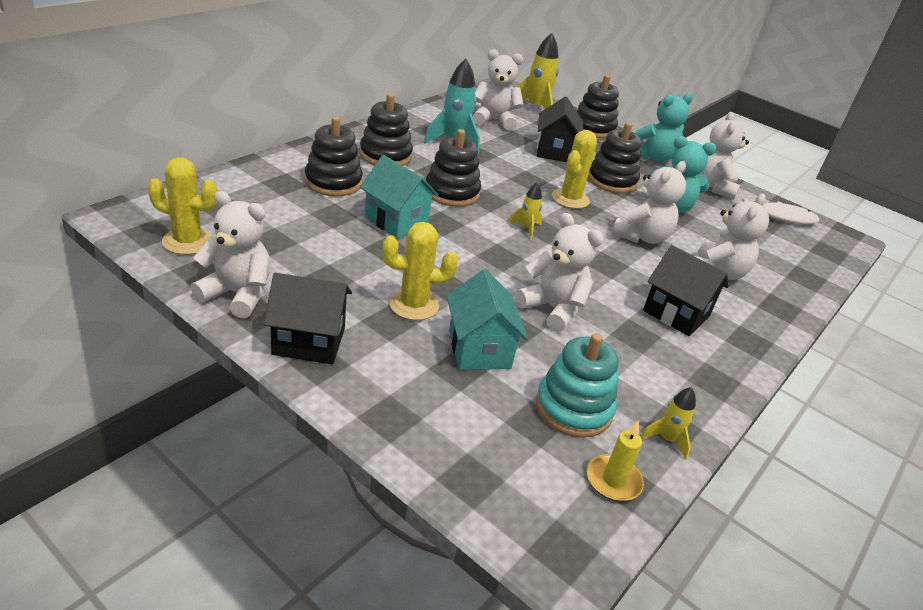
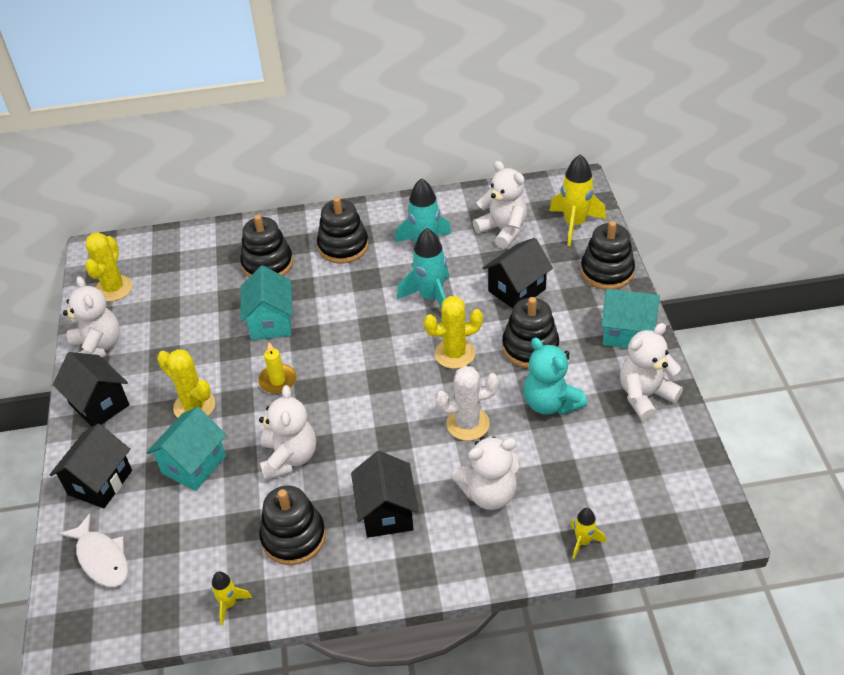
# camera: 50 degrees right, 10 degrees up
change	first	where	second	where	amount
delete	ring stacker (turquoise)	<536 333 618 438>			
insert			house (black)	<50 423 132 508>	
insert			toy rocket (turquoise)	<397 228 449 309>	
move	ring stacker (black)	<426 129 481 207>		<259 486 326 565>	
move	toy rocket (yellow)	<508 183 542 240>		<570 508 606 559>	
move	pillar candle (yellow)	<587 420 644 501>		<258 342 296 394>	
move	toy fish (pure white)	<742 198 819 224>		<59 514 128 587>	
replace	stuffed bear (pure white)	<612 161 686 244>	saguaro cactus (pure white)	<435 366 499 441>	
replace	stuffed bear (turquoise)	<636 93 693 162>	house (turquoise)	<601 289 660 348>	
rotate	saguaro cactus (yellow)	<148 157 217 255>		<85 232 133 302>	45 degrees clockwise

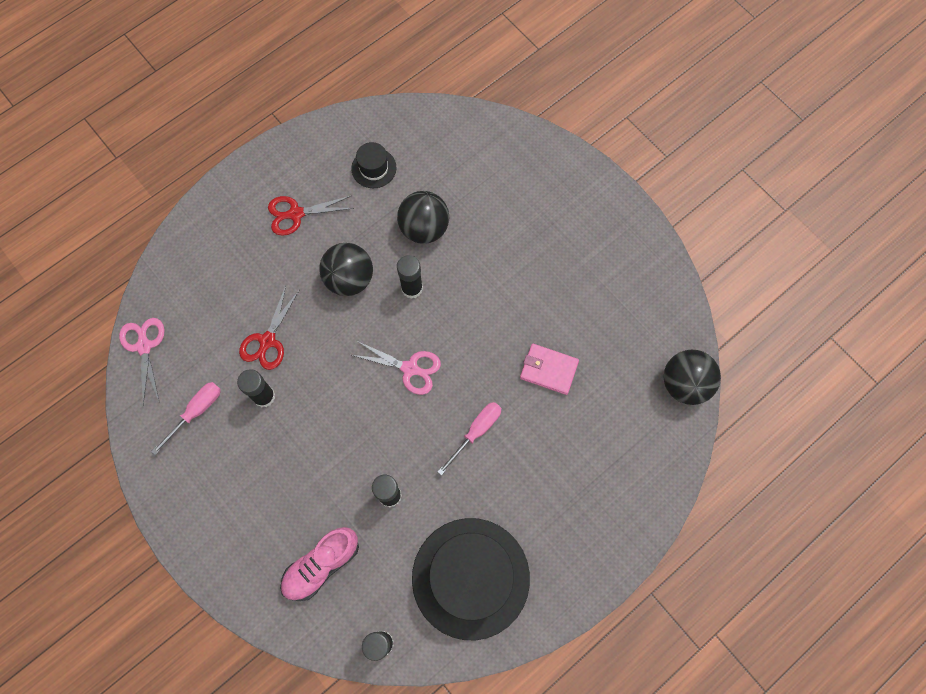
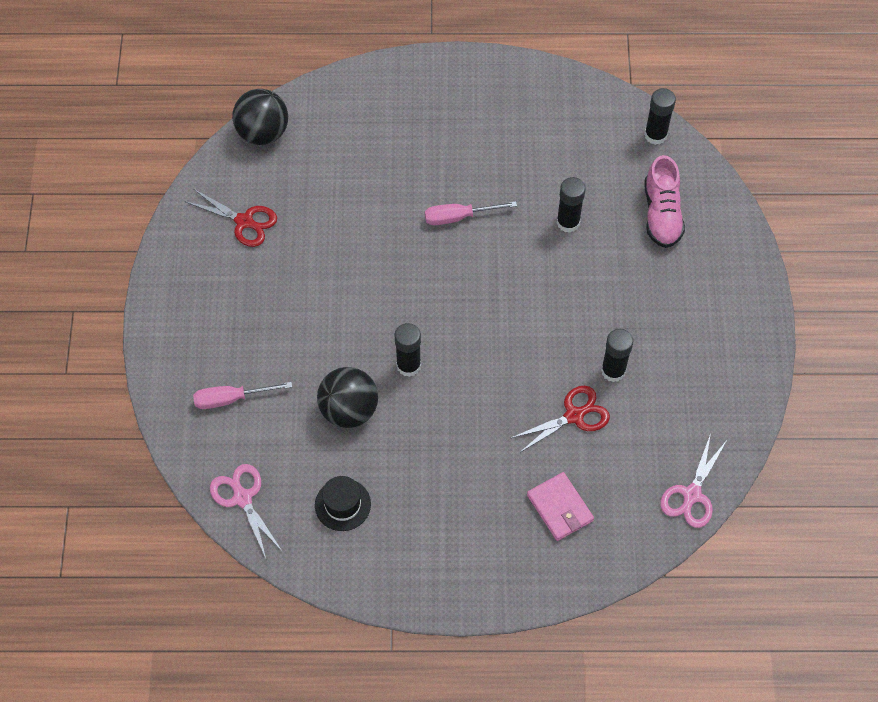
# camera: 140 degrees left, 10 degrees down
change	first	where	second	where	amount
delete	ball (black)	<319 243 373 296>			
delete	hat (black)	<412 518 530 640>			
move	screwdriver (rose-pink)	<151 382 221 455>		<193 382 292 409>	
move	shears (crimson)	<268 196 354 236>		<184 189 277 247>	
move	shears (rose-pink)	<352 341 441 395>		<210 464 283 558>	
move	wallet (rose-pink)	<520 343 579 395>		<527 472 594 541>	
rotate	lace-up shoe (rose-pink)	<280 527 359 601>		<644 155 685 248>	90 degrees clockwise

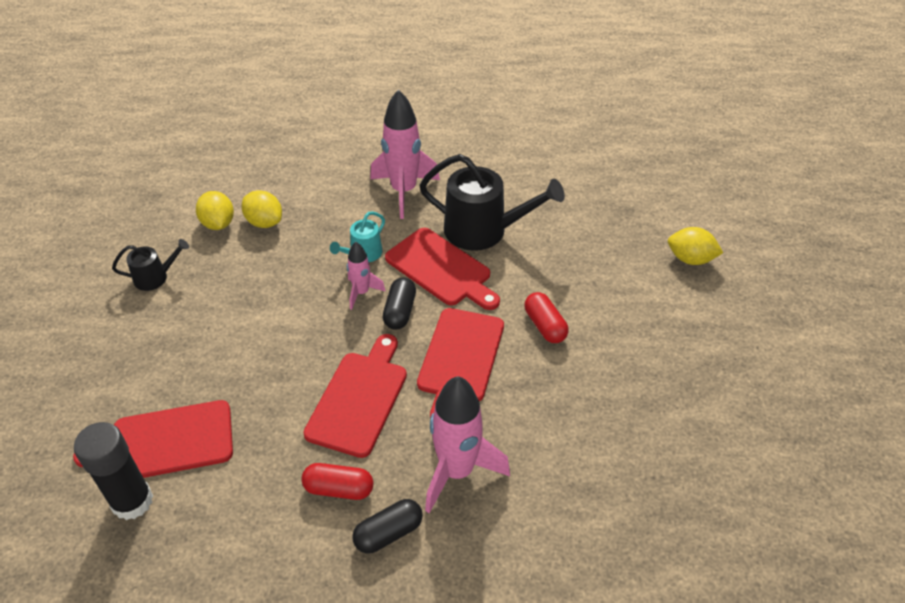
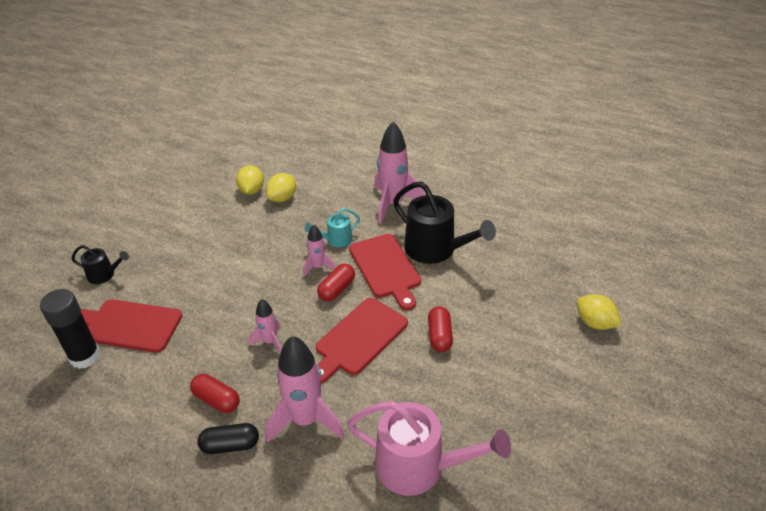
# camera: 25 degrees right, 5 degrees down
change	first	where	second	where	amount
insert			watering pot (rose-pink)	<347 401 511 496>	
move	watering pot (black)	<112 239 189 291>		<71 245 129 284>	
replace	cutting board (crimson)	<303 334 407 458>	toy rocket (rose-pink)	<249 299 281 353>	
recolor	capsule (black)	<383 278 416 330>	capsule (crimson)	<317 264 355 302>	
rotate	lemon (yellow)	<242 190 282 228>		<266 173 296 202>	60 degrees clockwise

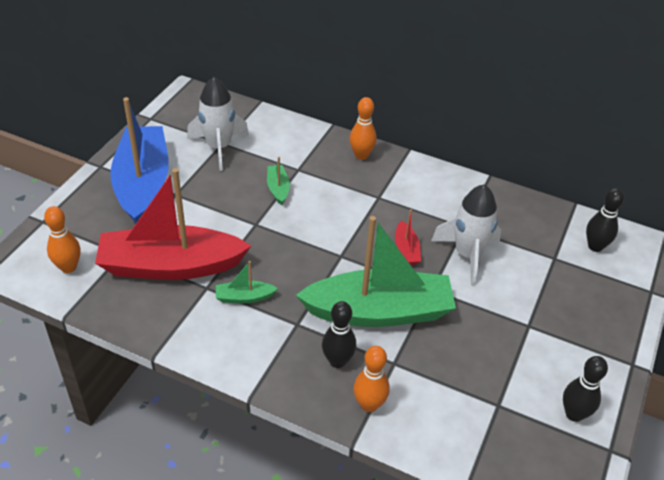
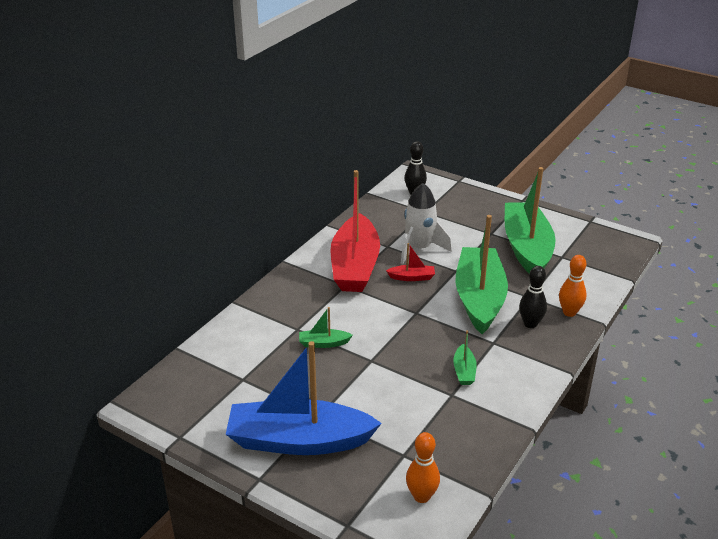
# camera: 80 degrees left, 10 degrees down
change	first	where	second	where	amount
delete	toy rocket (pure white)	<187 77 249 171>			
delete	tenpin (orange-coloured)	<349 97 377 160>			
delete	tenpin (black)	<563 356 608 422>			
insert			boat (green)	<505 167 556 273>	
move	boat (crimson)	<95 168 251 280>		<330 170 380 292>	

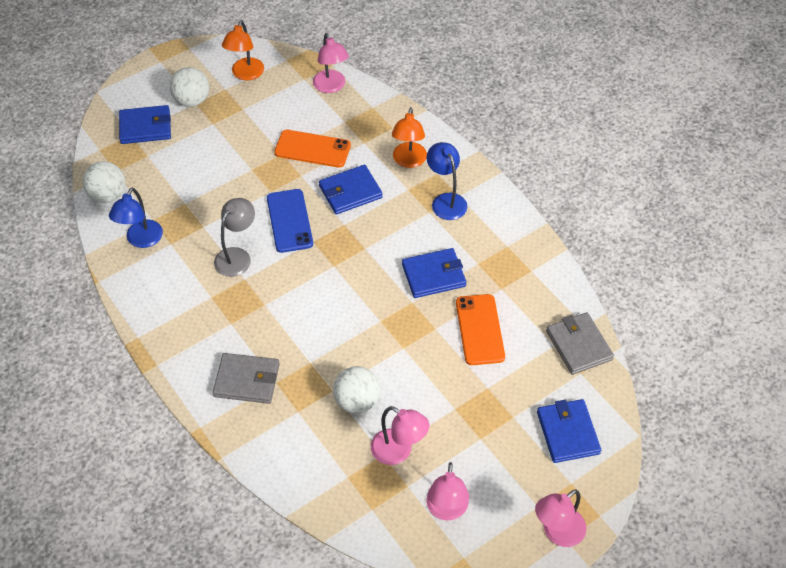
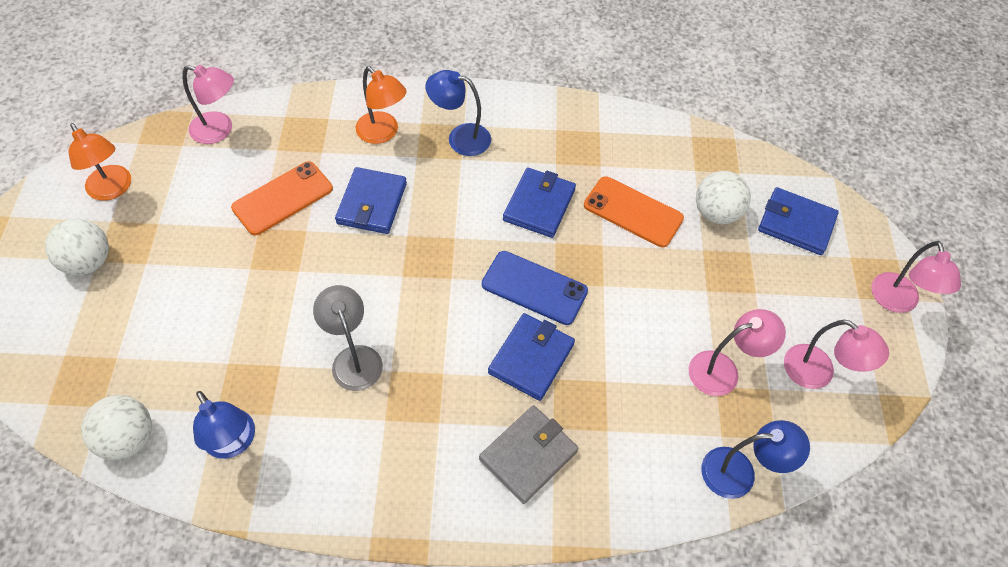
# camera: 55 degrees left, 5 degrees up
change	first	where	second	where	amount
delete	wallet (gray)	<546 312 614 375>			
insert			lamp (cobalt)	<701 420 810 499>	
move	wallet (cobalt)	<119 105 171 144>		<488 313 575 401>	
move	mobile phone (cobalt)	<267 189 313 253>		<482 251 588 325>	
move	ball (pure white)	<333 366 380 414>		<696 171 751 224>	

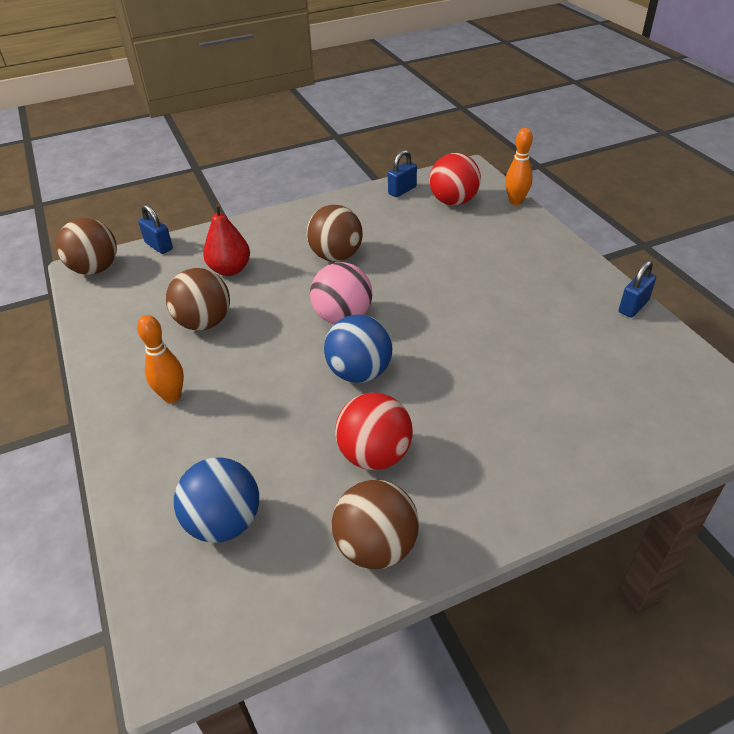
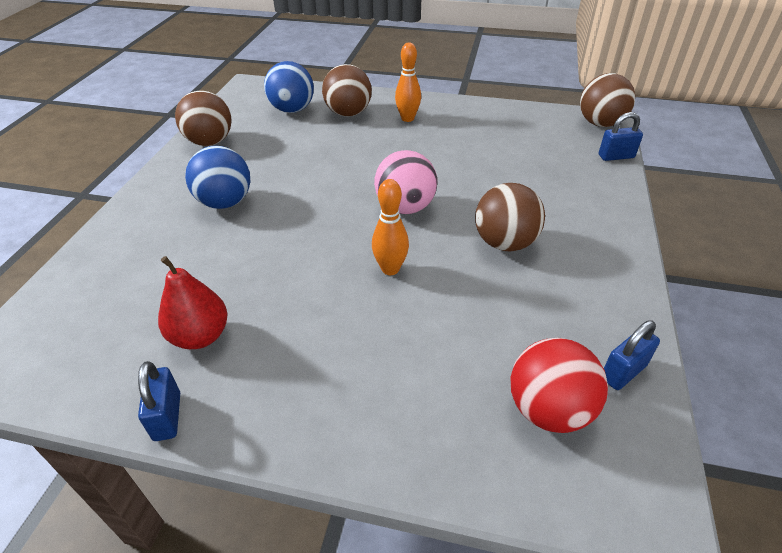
# camera: 125 degrees right, 0 degrees up
change	first	where	second	where	amount
delete	ball (crimson)	<335 393 413 470>			
move	ball (brown)	<166 268 230 330>		<322 64 372 117>	
move	toy pear (crimson)	<203 203 250 276>		<158 256 228 349>	
move	ball (cobalt)	<324 314 392 383>		<185 146 250 209>	
move	tenpin (orange-coloured)	<505 128 533 205>		<372 179 409 275>	
rotate	padlock (cobalt)	<388 150 417 197>		<604 320 660 390>	60 degrees clockwise

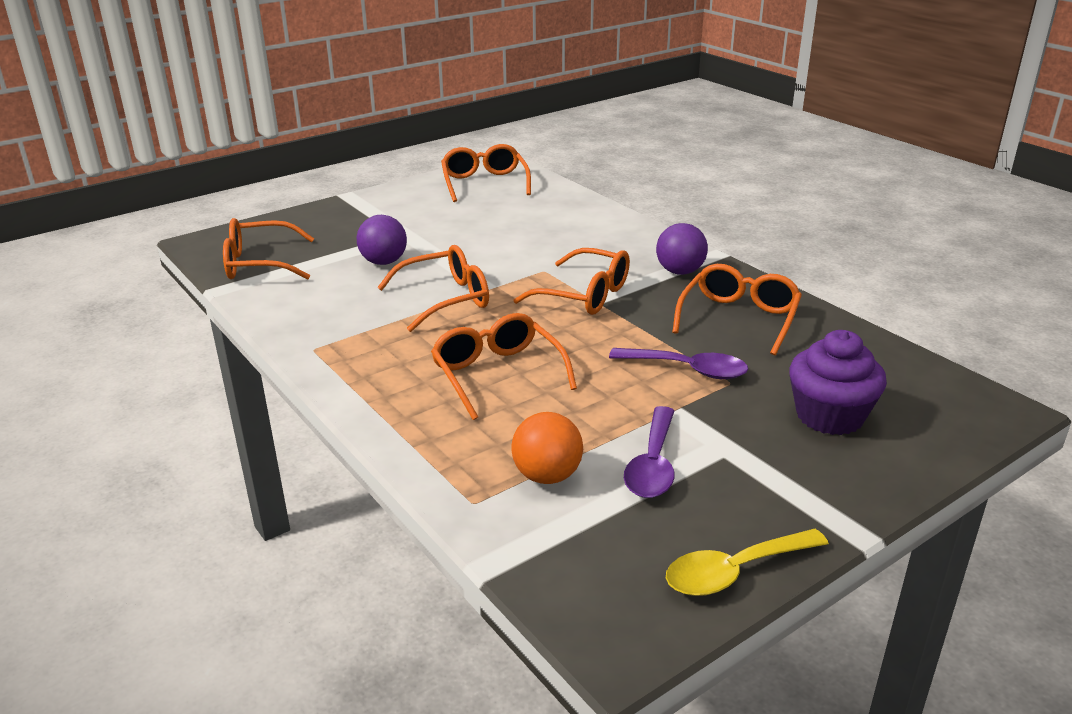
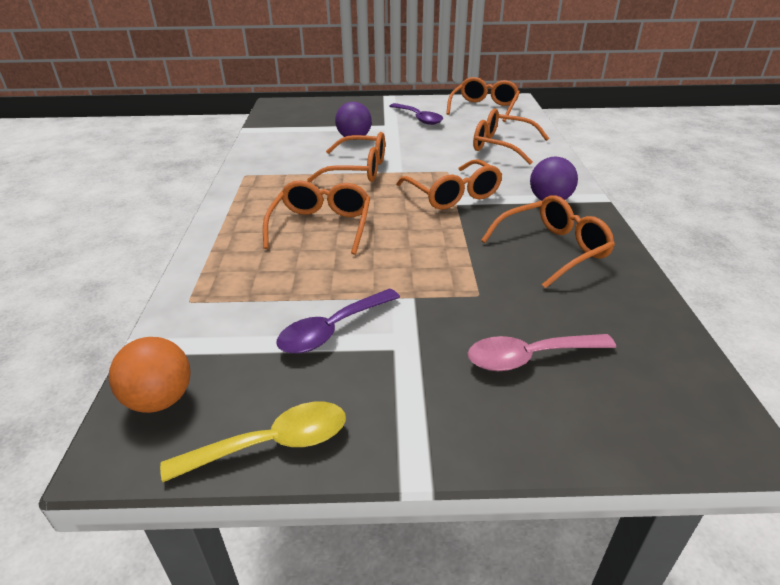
# camera: 35 degrees right, 5 degrees up
change	first	where	second	where	amount
move	spectacles (orange-coloured)	<223 218 314 280>		<473 108 549 164>	
move	ball (orange-coloured)	<511 412 583 484>		<109 337 191 413>	
move	tablespoon (royal purple)	<609 348 748 379>		<389 103 443 125>	
replace	cupcake (royal purple)	<789 330 887 435>	tablespoon (rose-pink)	<468 334 616 371>	
rotate	tablespoon (yellow)	<666 529 829 596>		<160 402 346 482>	150 degrees clockwise

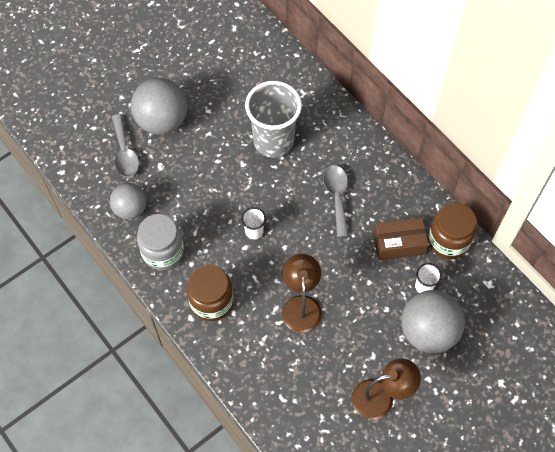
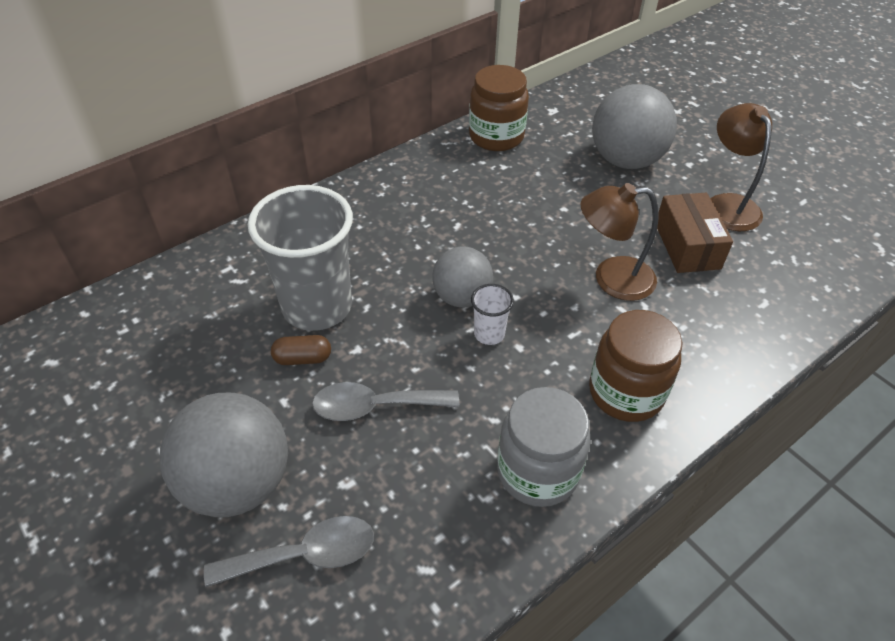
# camera: 90 degrees left, 15 degrees down
change	first	where	second	where	amount
delete	beaker (pure white)	<415 263 442 293>			
insert			capsule (brown)	<271 335 331 365>	
move	ball (gray)	<110 183 147 219>		<432 246 493 307>	
move	tablespoon (gray)	<323 165 348 237>		<312 382 459 421>	
move	package (brown)	<373 218 429 261>		<657 193 733 273>	

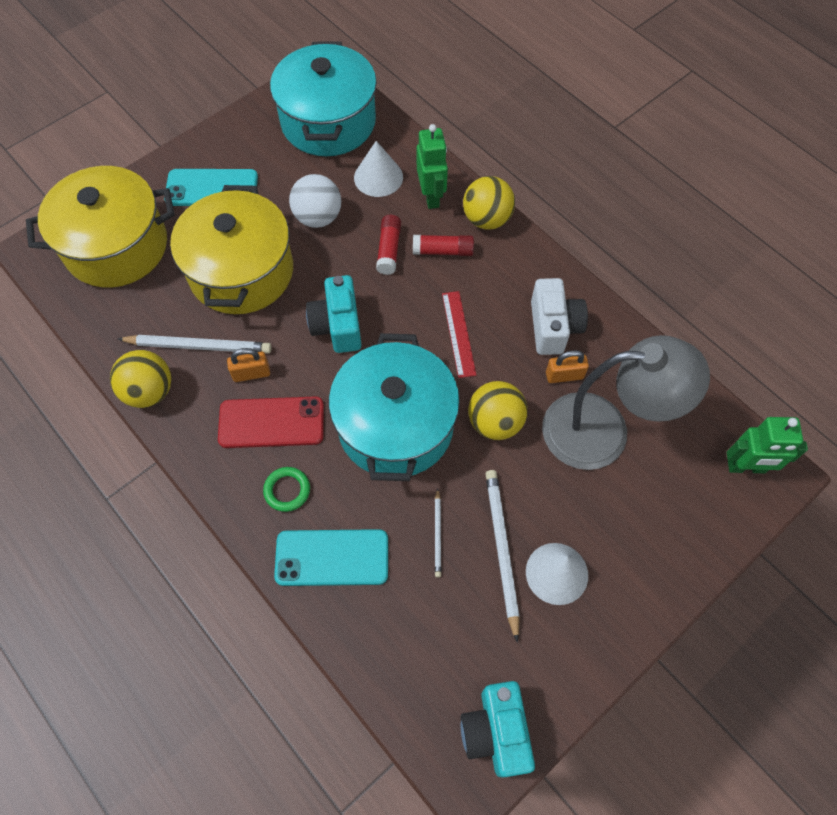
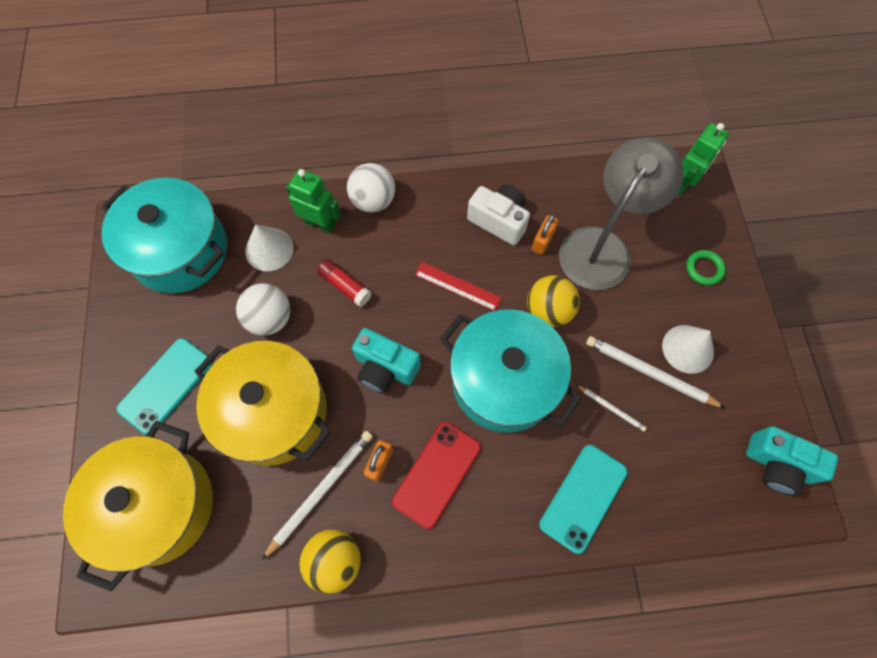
# camera: 55 degrees left, 5 degrees up
change	first	where	second	where	amount
delete	stick of glue (crimson)	<413 235 474 256>			
move	torus (green)	<263 467 310 512>		<686 250 726 285>	
recolor	ball (yellow)	<463 176 515 230>	ball (pure white)	<347 163 395 213>	

